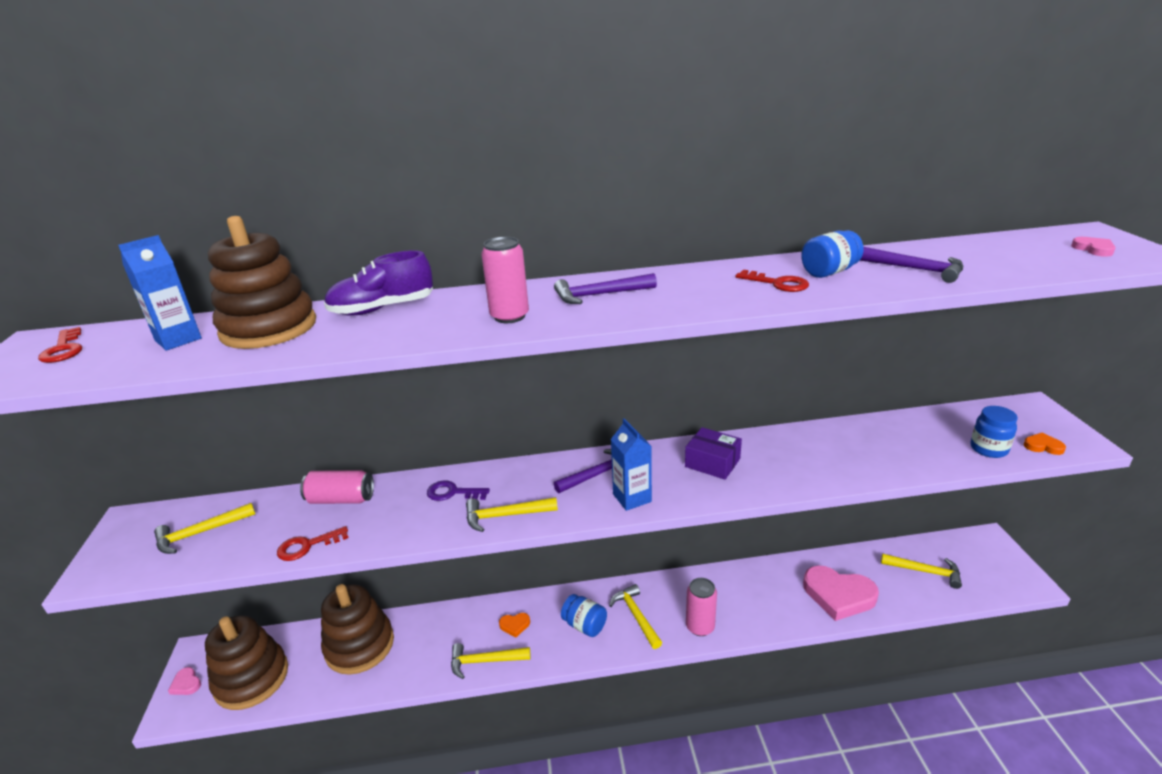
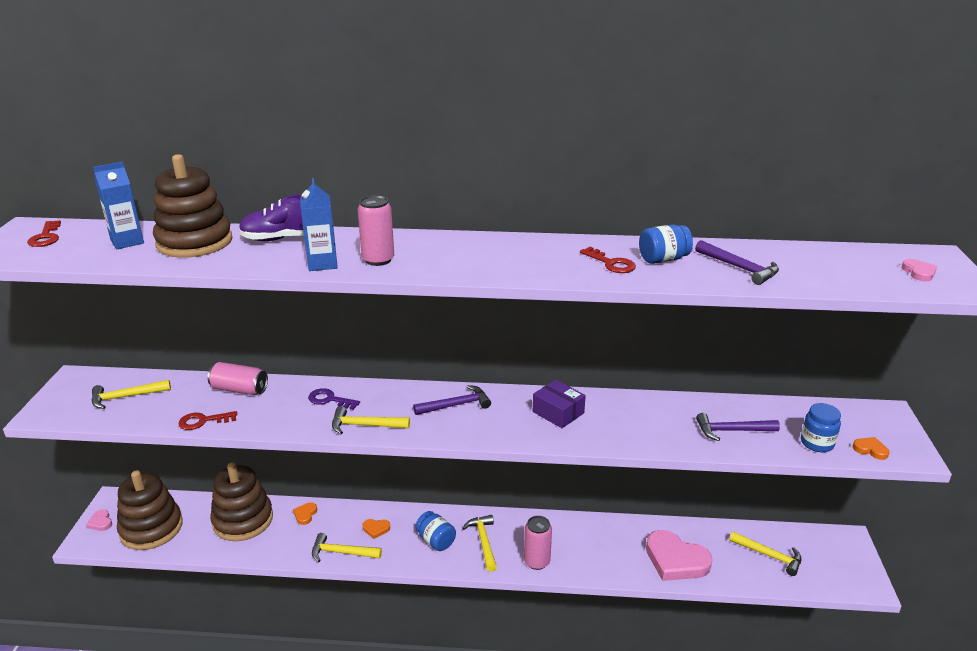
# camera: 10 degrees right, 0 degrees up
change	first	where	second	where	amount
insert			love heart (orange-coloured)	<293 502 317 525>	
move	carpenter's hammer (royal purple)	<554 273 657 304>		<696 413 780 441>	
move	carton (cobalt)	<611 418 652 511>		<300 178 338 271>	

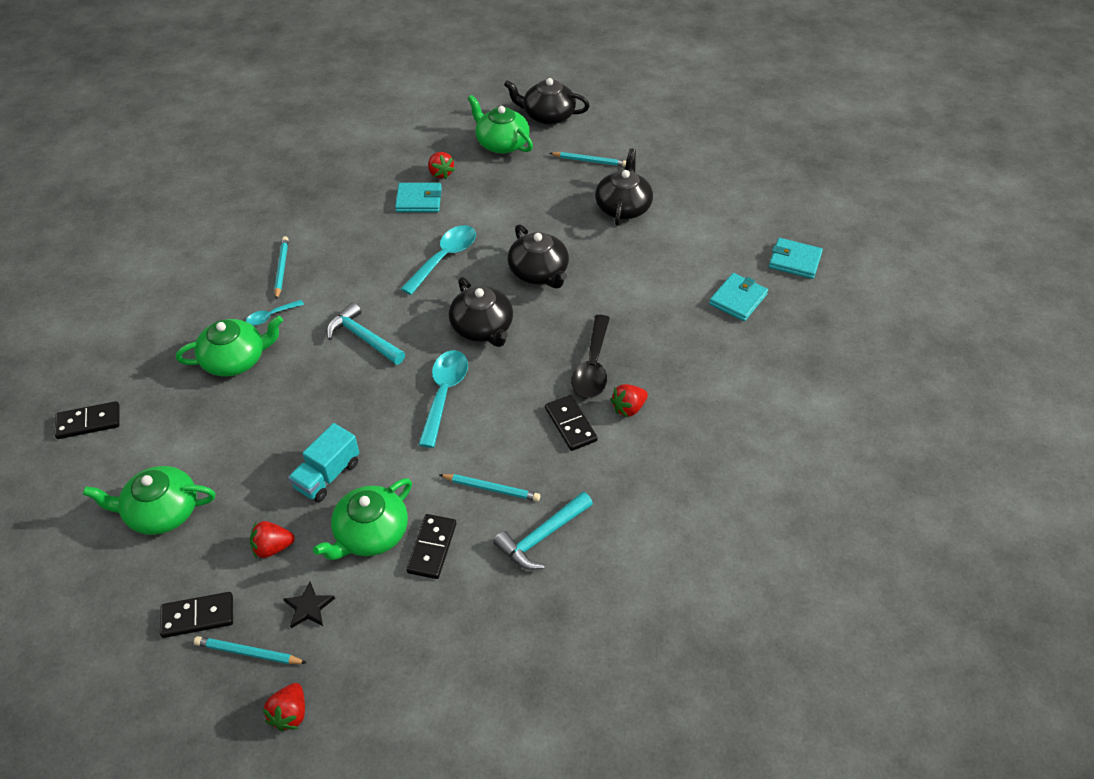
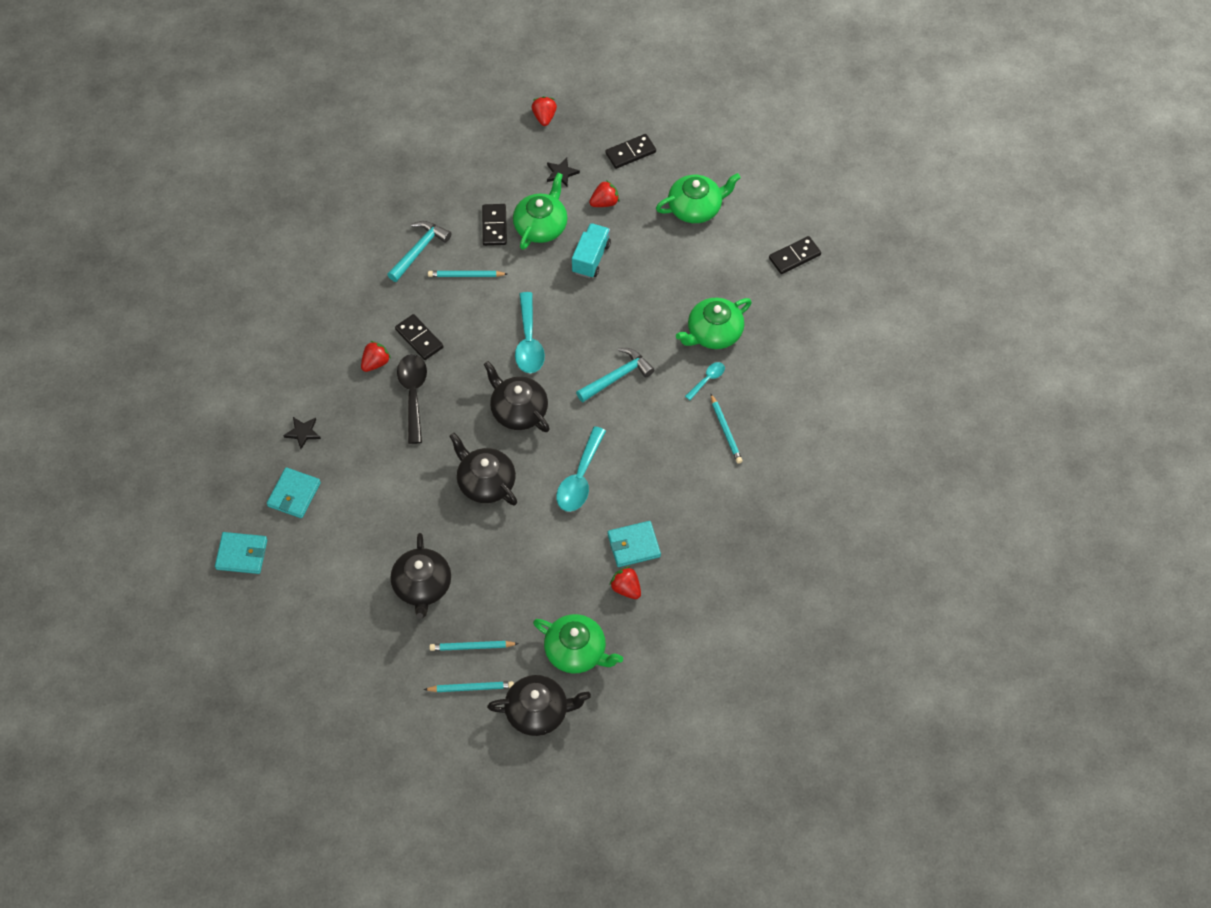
# camera: 165 degrees right, 10 degrees up
change	first	where	second	where	amount
insert			star (black)	<283 417 321 449>	
move	pencil (turquoise)	<194 636 307 664>		<424 681 514 692>	
rotate	carpenter's hammer (turquoise)	<326 302 405 365>		<576 348 654 402>	60 degrees counterclockwise

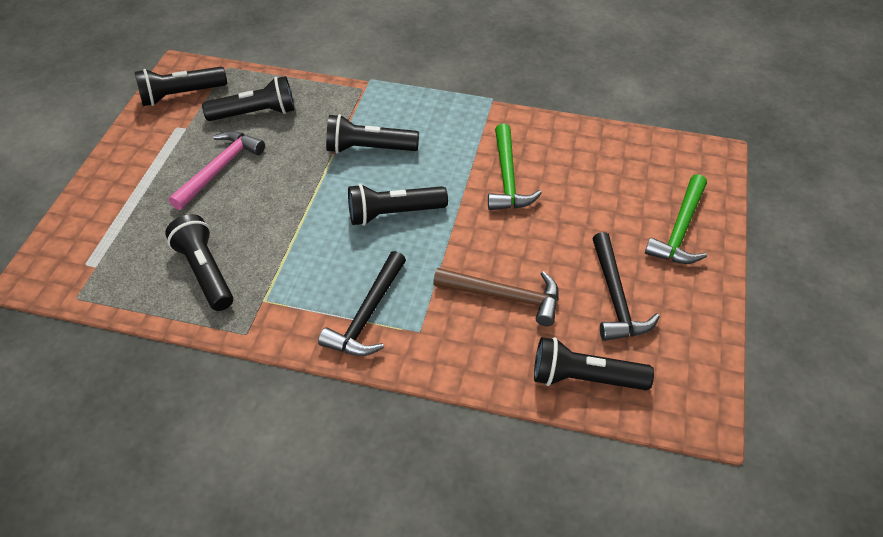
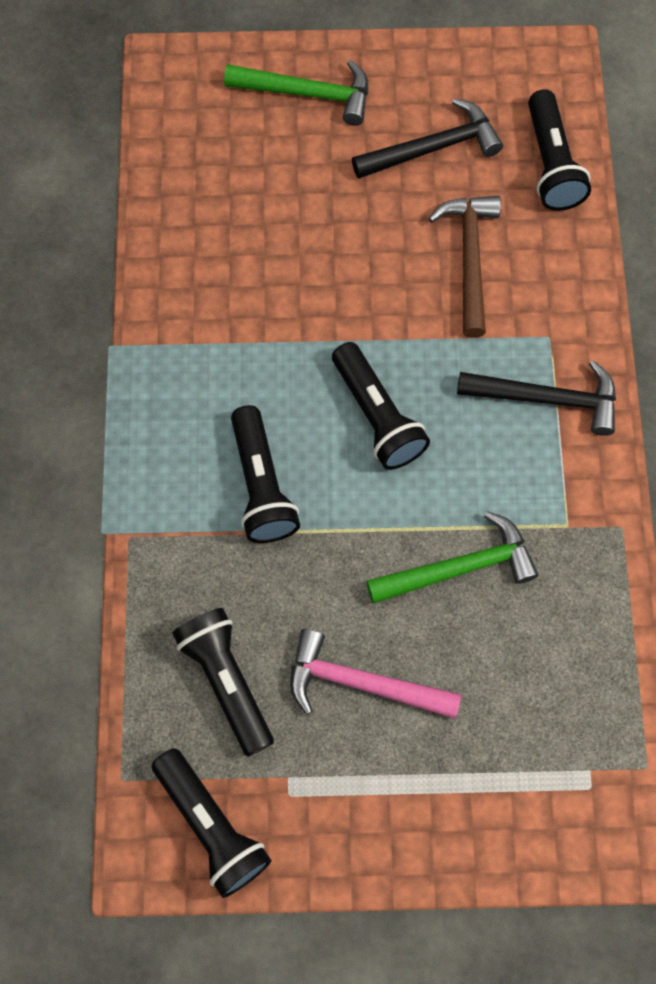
# camera: 105 degrees left, 20 degrees up
change	first	where	second	where	amount
delete	torch (black)	<165 214 233 311>			
move	carpenter's hammer (green)	<488 124 542 210>		<366 511 538 604>	

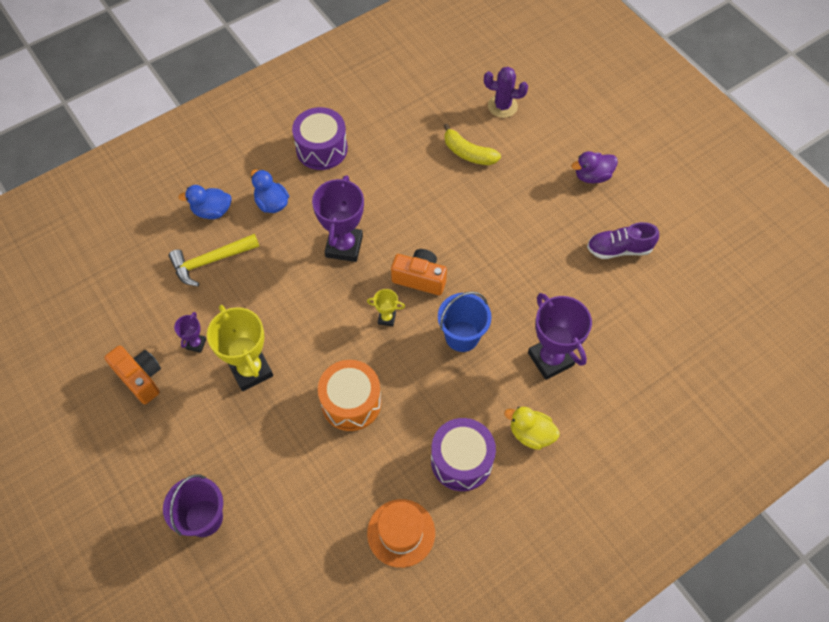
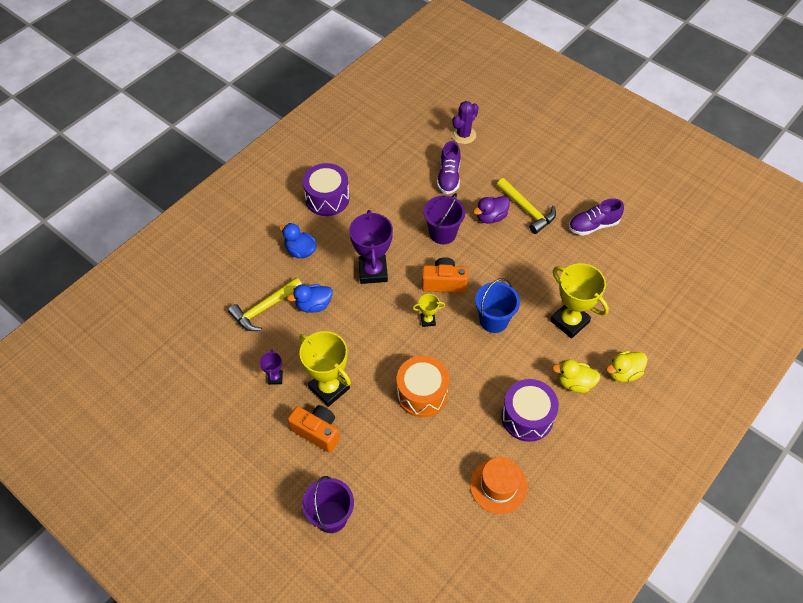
# camera: 15 degrees left, 5 degrees down
change	first	where	second	where	amount
insert			pail (royal purple)	<424 193 465 244>	
insert			carpenter's hammer (yellow)	<497 178 556 234>	
insert			duck (yellow)	<606 351 648 382>	
move	compact camera (orange-coloured)	<104 345 161 404>		<288 405 339 453>	
move	duck (cobalt)	<178 185 232 219>		<287 284 333 313>	
move	duck (royal purple)	<572 151 618 183>		<473 196 510 224>	
replace	toy banana (yellow)	<444 124 501 165>	lace-up shoe (royal purple)	<437 141 461 194>	
recolor	award cup (royal purple)	<528 293 592 380>	award cup (yellow)	<550 263 609 338>	
rotate	saguaro cactus (royal purple)	<484 67 528 118>		<451 101 479 144>	45 degrees counterclockwise

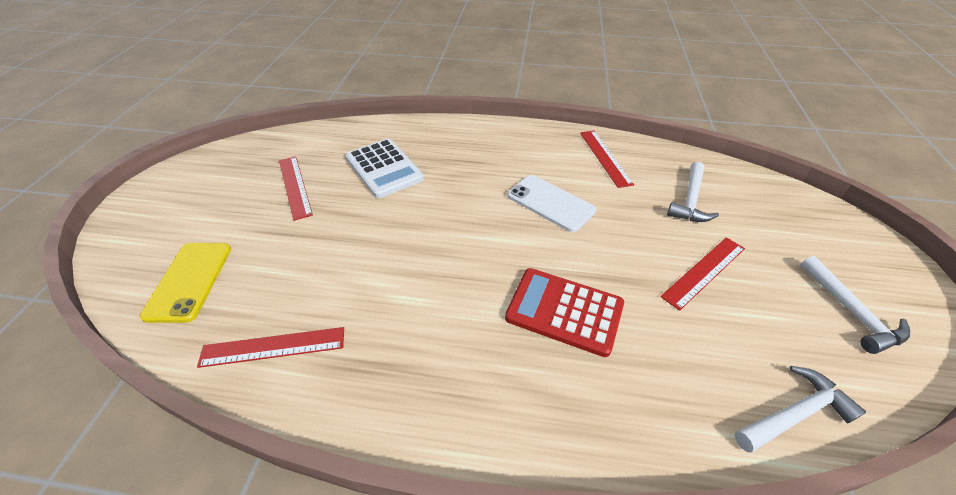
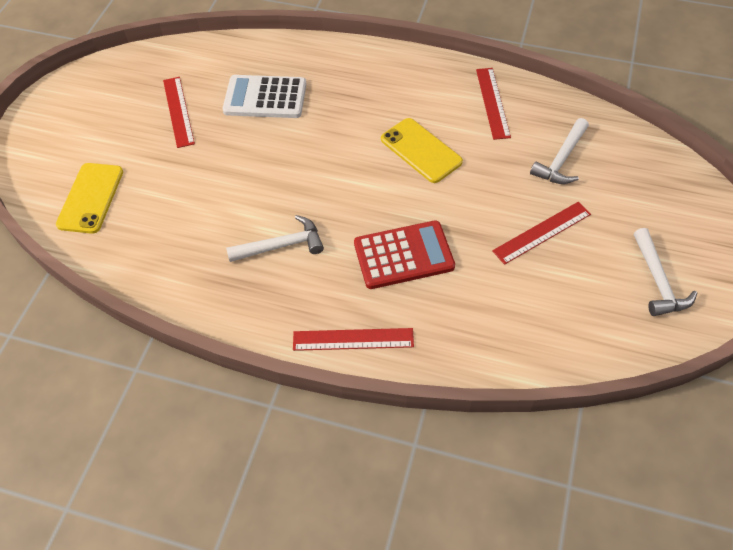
# camera: 10 degrees right, 10 degrees up
change	first	where	second	where	amount
move	measuring stick (crimson)	<197 327 344 368>		<293 328 414 351>	
move	carpenter's hammer (pure white)	<734 366 866 452>		<226 215 324 262>	
recolor	mobile phone (pure white)	<507 175 596 232>	mobile phone (yellow)	<381 118 463 183>	
rotate	calculator (pure white)	<346 139 424 198>		<223 75 306 118>	120 degrees clockwise
rotate	calculator (crimson)	<505 268 624 357>		<354 220 455 289>	135 degrees clockwise

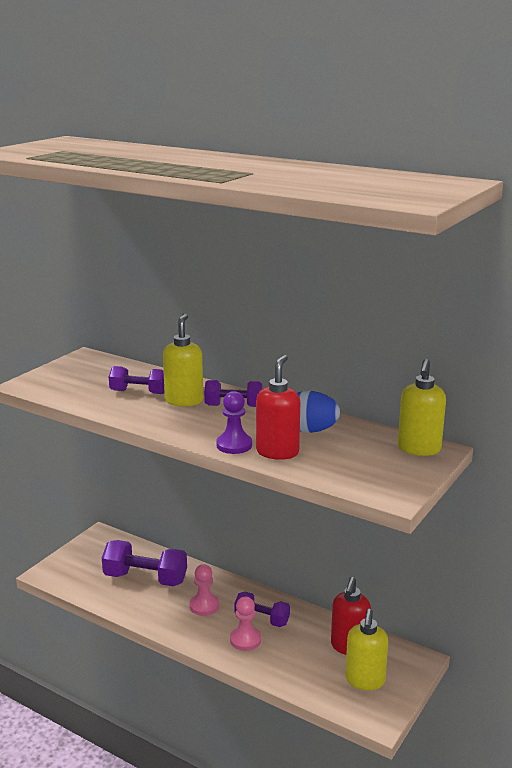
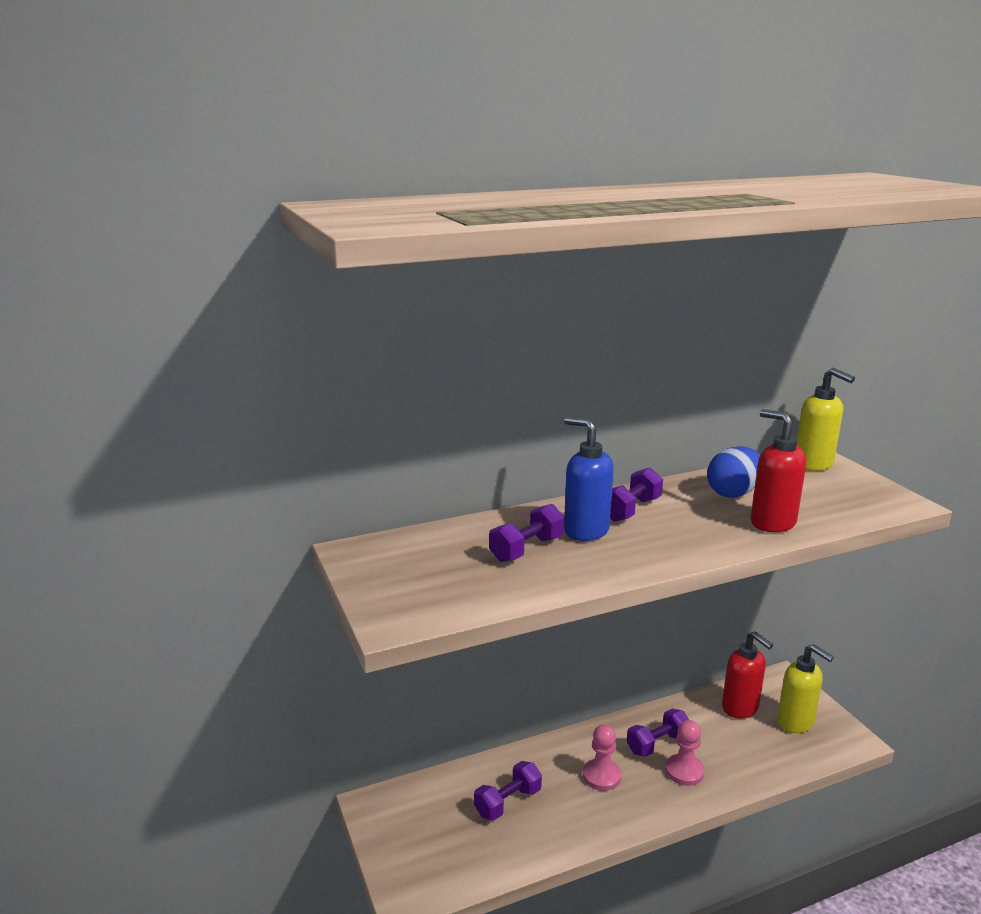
# camera: 55 degrees left, 0 degrees up
change	first	where	second	where	amount
delete	game pawn (royal purple)	<216 391 252 454>			
recolor	soap pump (yellow)	<163 314 203 407>	soap pump (cobalt)	<564 416 614 541>	
resize	free weight (royal purple)	<102 540 187 586>		<474 761 542 820>	x0.62

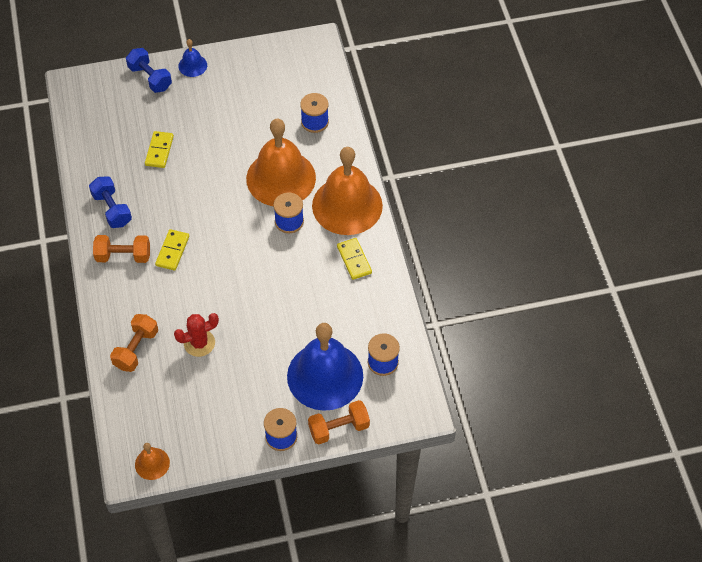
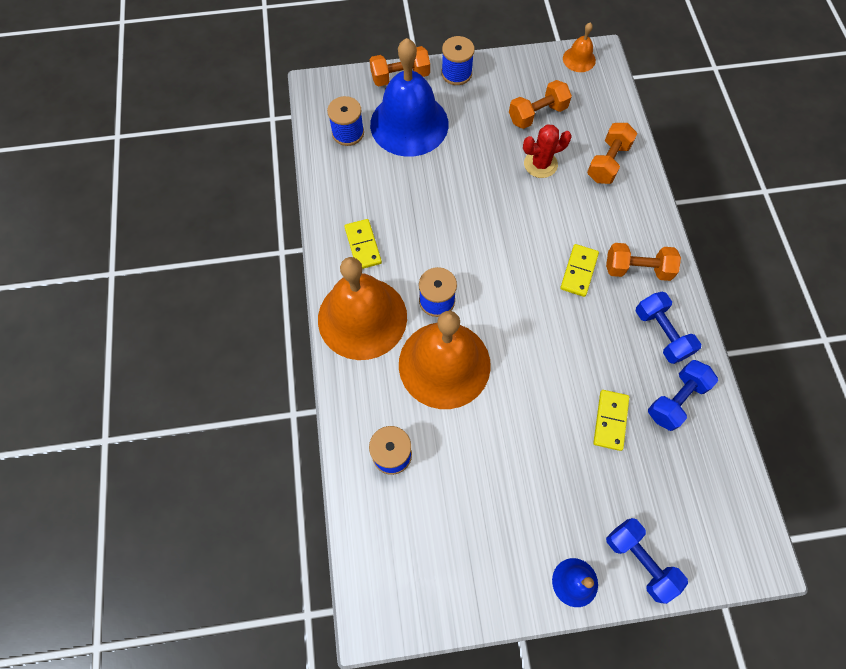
# camera: 175 degrees left, 10 degrees up
change	first	where	second	where	amount
insert			free weight (orange-coloured)	<509 80 572 129>	
insert			free weight (cobalt)	<648 360 718 431>	

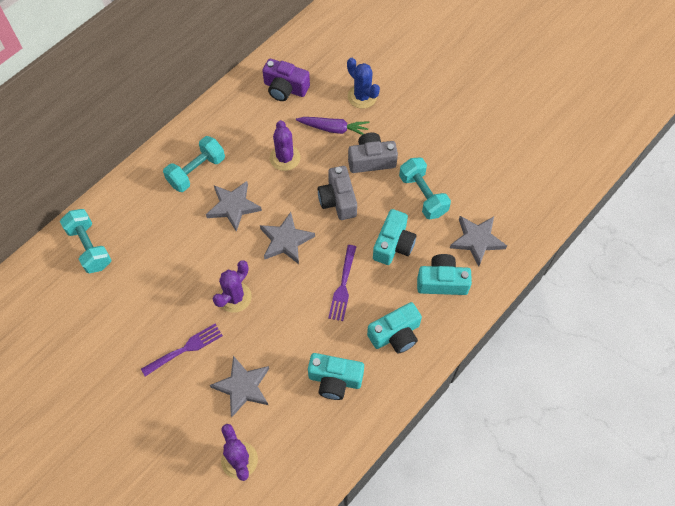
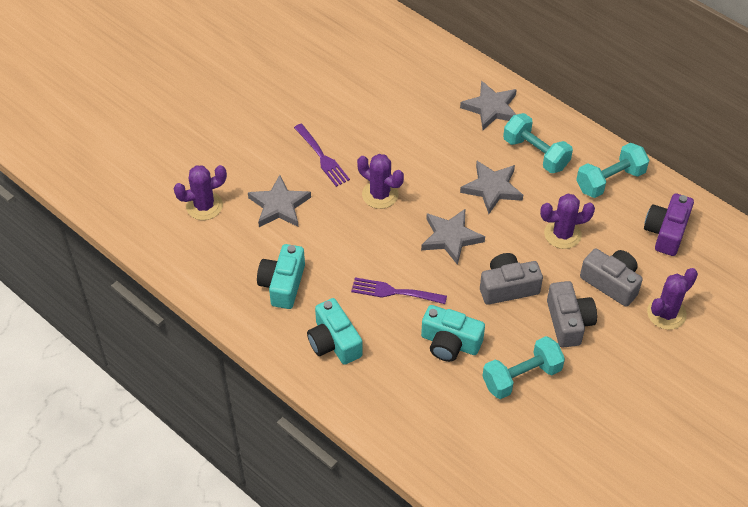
# camera: 90 degrees right, 10 degrees down
change	first	where	second	where	amount
delete	compact camera (turquoise)	<417 254 472 295>			
move	free weight (turquoise)	<60 209 112 273>		<576 143 649 198>	
move	star (gray)	<450 216 507 267>		<460 81 517 130>	
replace	root vegetable (royal purple)	<296 117 370 135>	compact camera (gray)	<580 249 643 307>	
recolor	saguaro cactus (cobalt)	<347 58 380 109>	saguaro cactus (royal purple)	<647 268 698 330>	

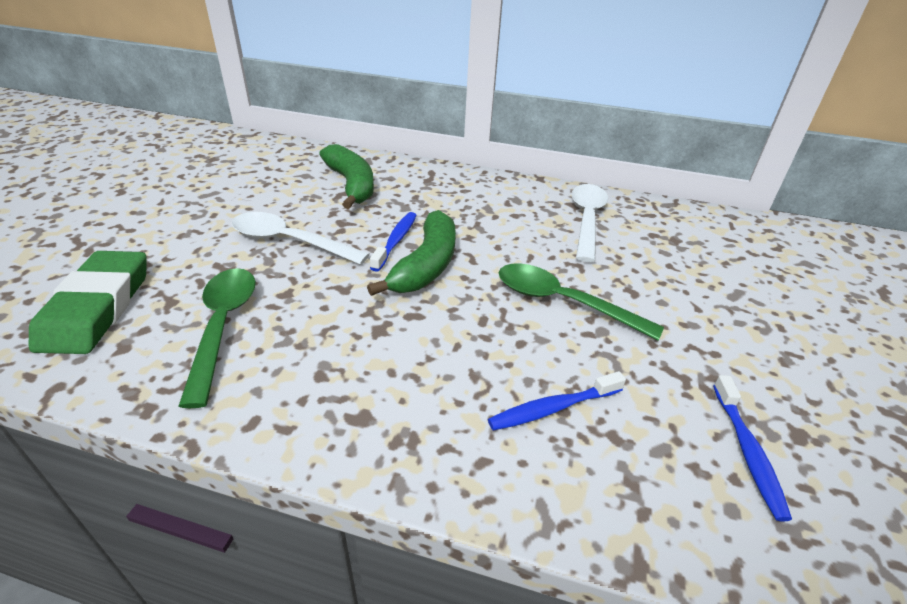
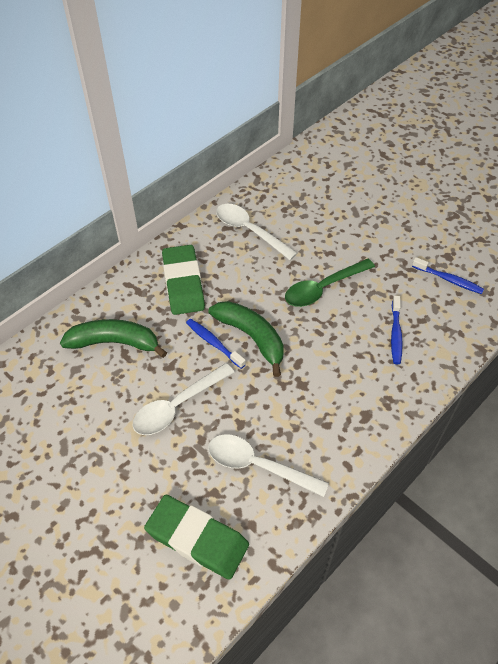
# camera: 60 degrees left, 15 degrees up
change	first	where	second	where	amount
insert			pencil eraser (green)	<162 245 205 315>	
recolor	tablespoon (green)	<178 268 256 408>	tablespoon (pure white)	<208 434 329 497>	

